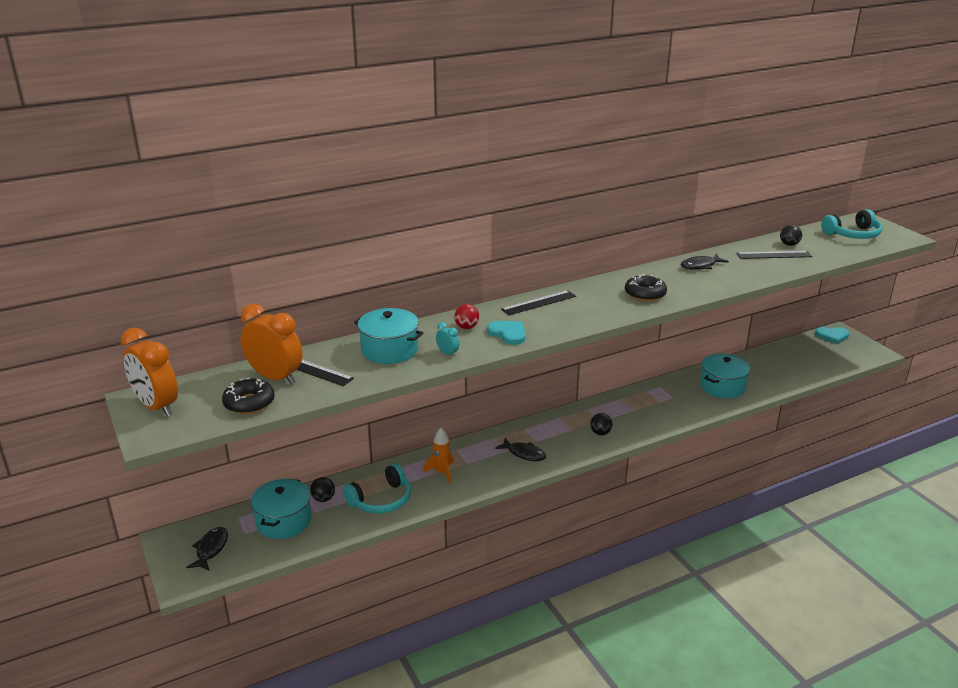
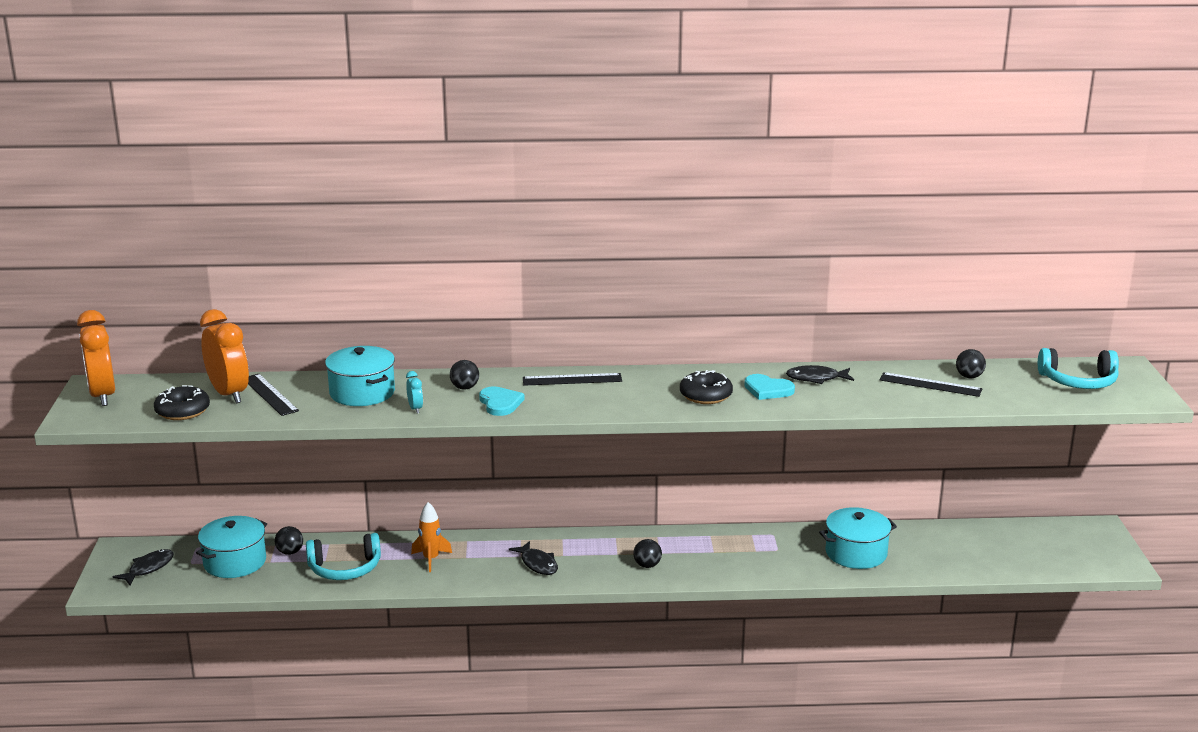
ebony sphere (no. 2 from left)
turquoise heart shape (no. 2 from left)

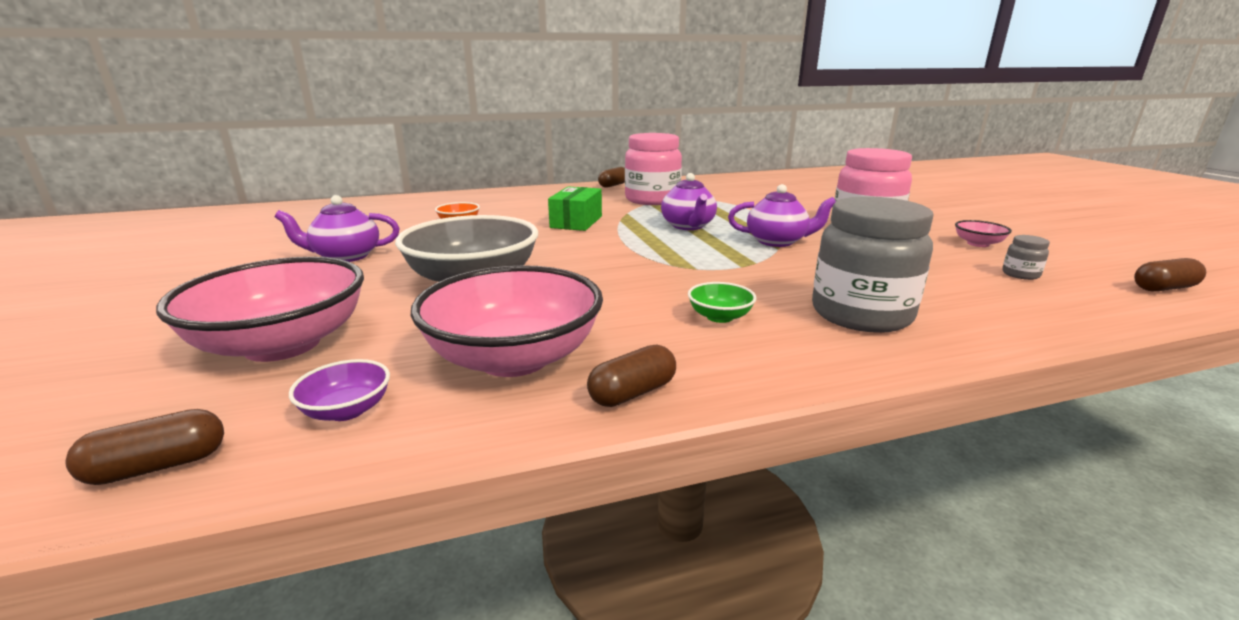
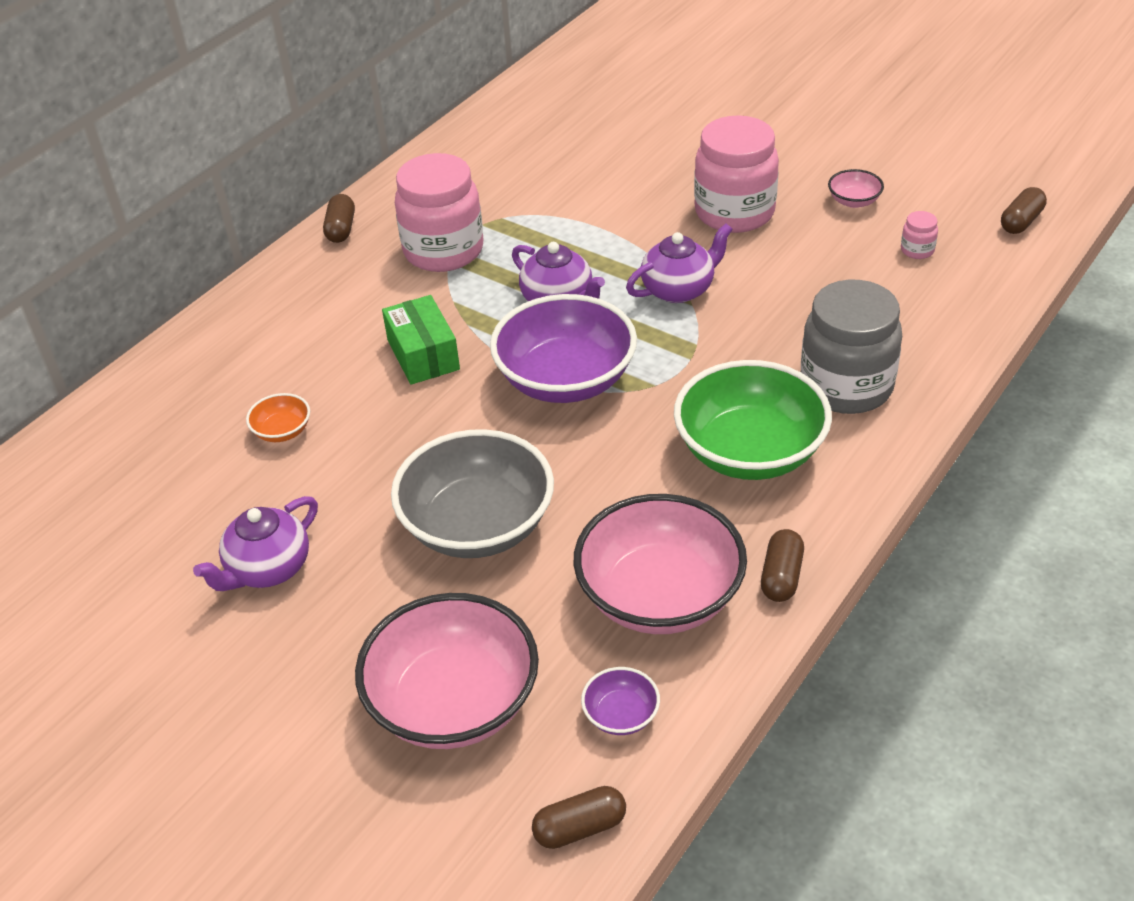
violet serving bowl (no. 1 from left)
russet pill shape (no. 2 from left)
green serving bowl
rose-pink jar (no. 3 from left)

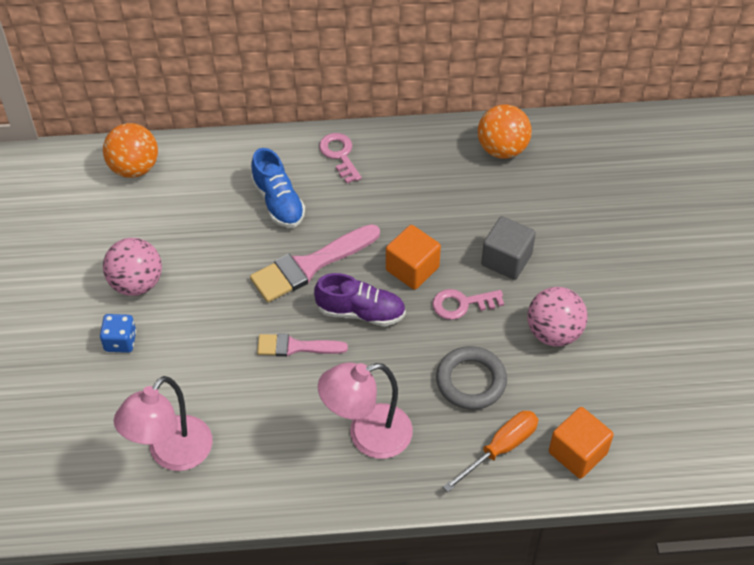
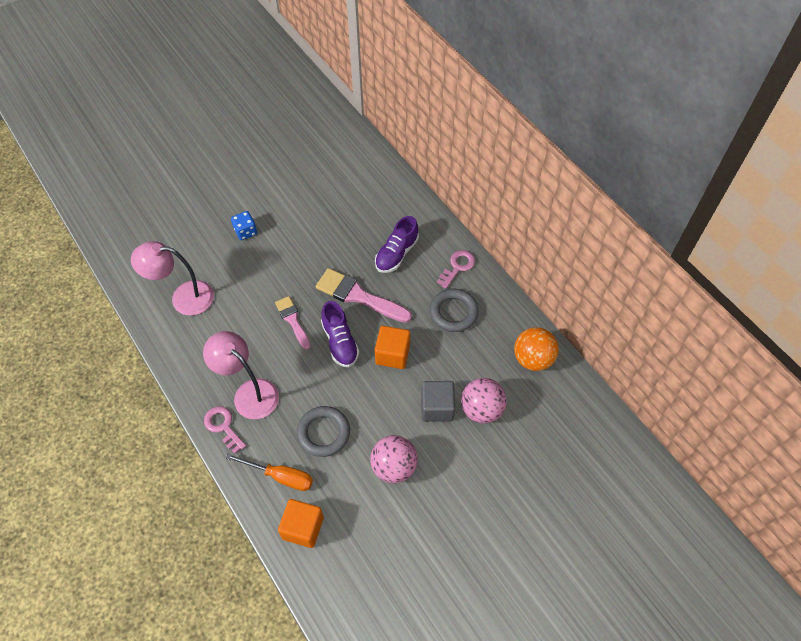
rose-pink key (no. 1 from left)
violet shoe (no. 2 from left)
gray ring (no. 2 from left)
rose-pink sphere (no. 2 from left)
orange-coloured sphere (no. 1 from left in the first image)

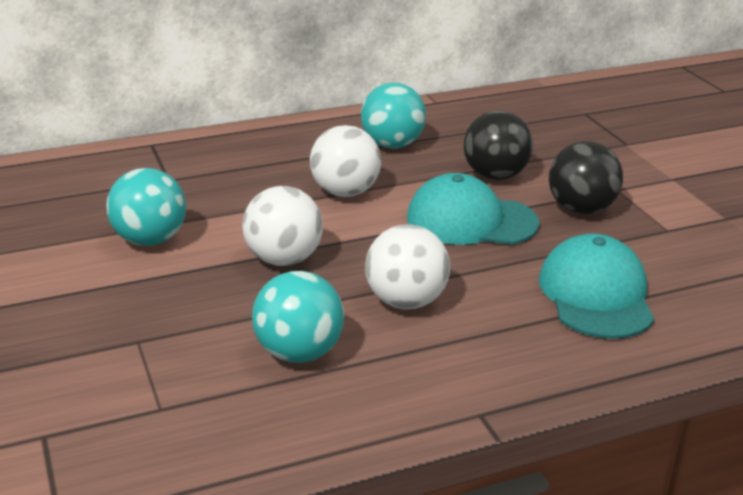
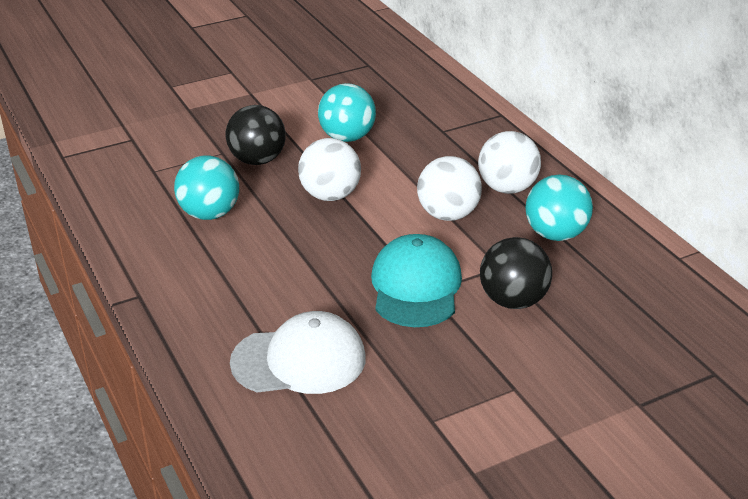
ebony sphere (no. 1 from left)
white peaked cap
white sphere (no. 3 from left)

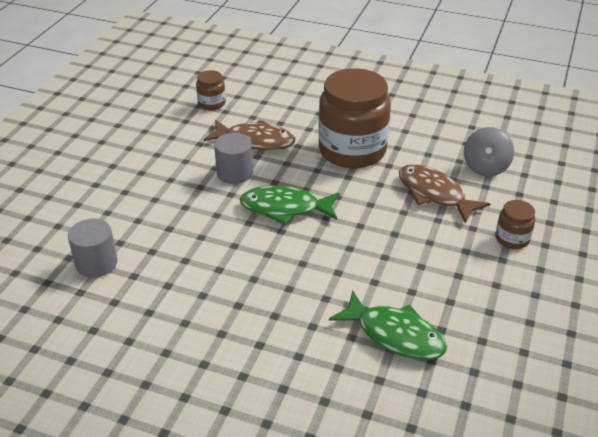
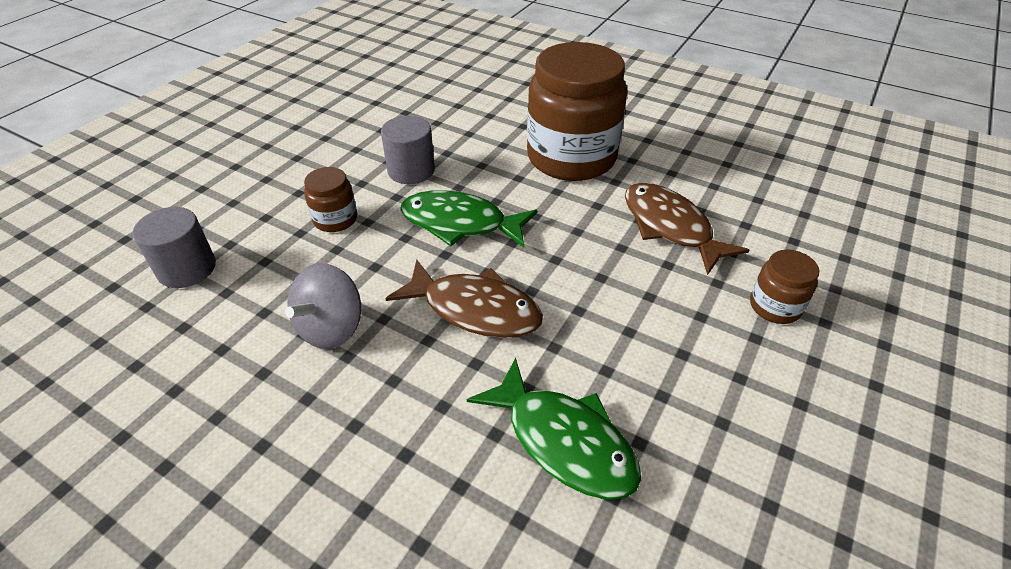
gray whirligig
russet jar (no. 1 from left)
russet fish figure (no. 1 from left)

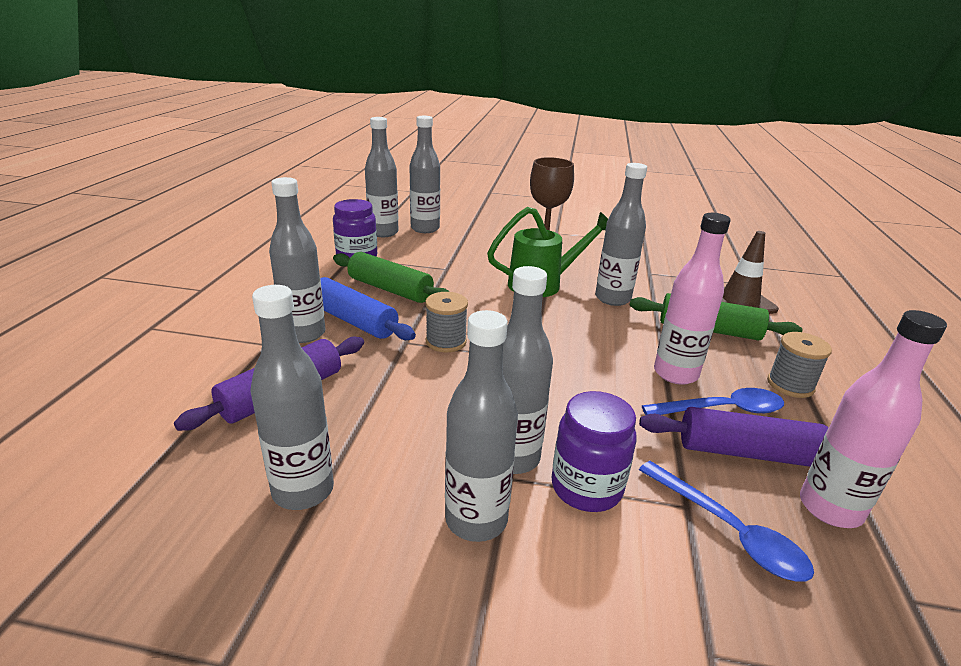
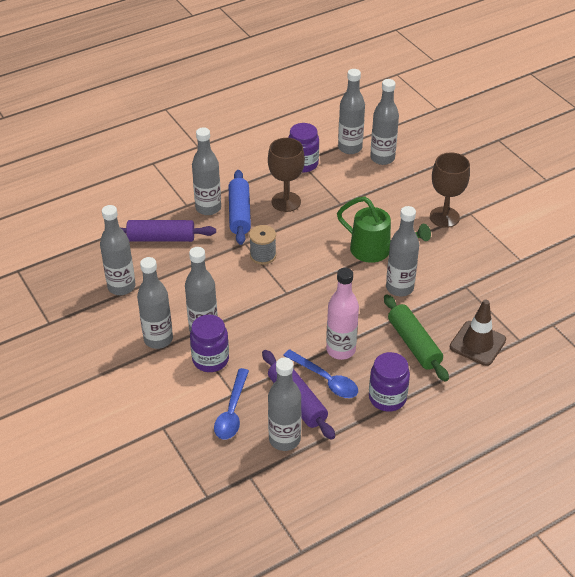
russet goblet (no. 1 from left)
gray drink bottle (no. 5 from left)
violet jar (no. 3 from left)

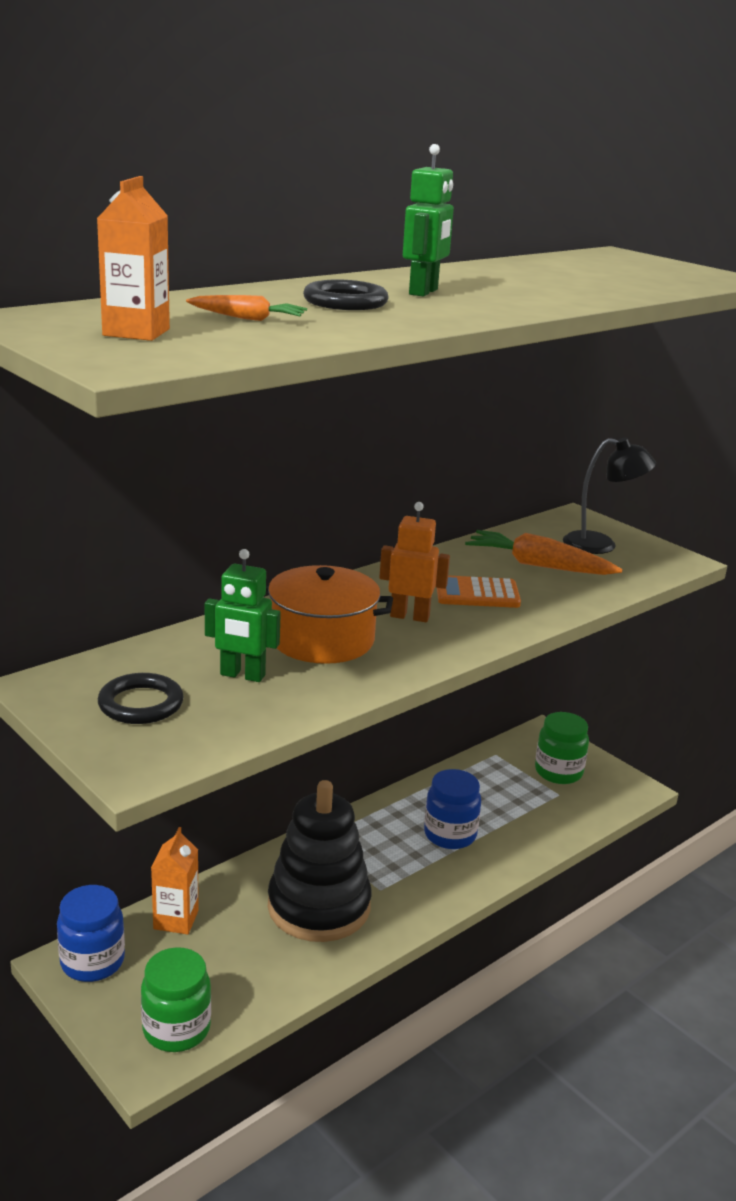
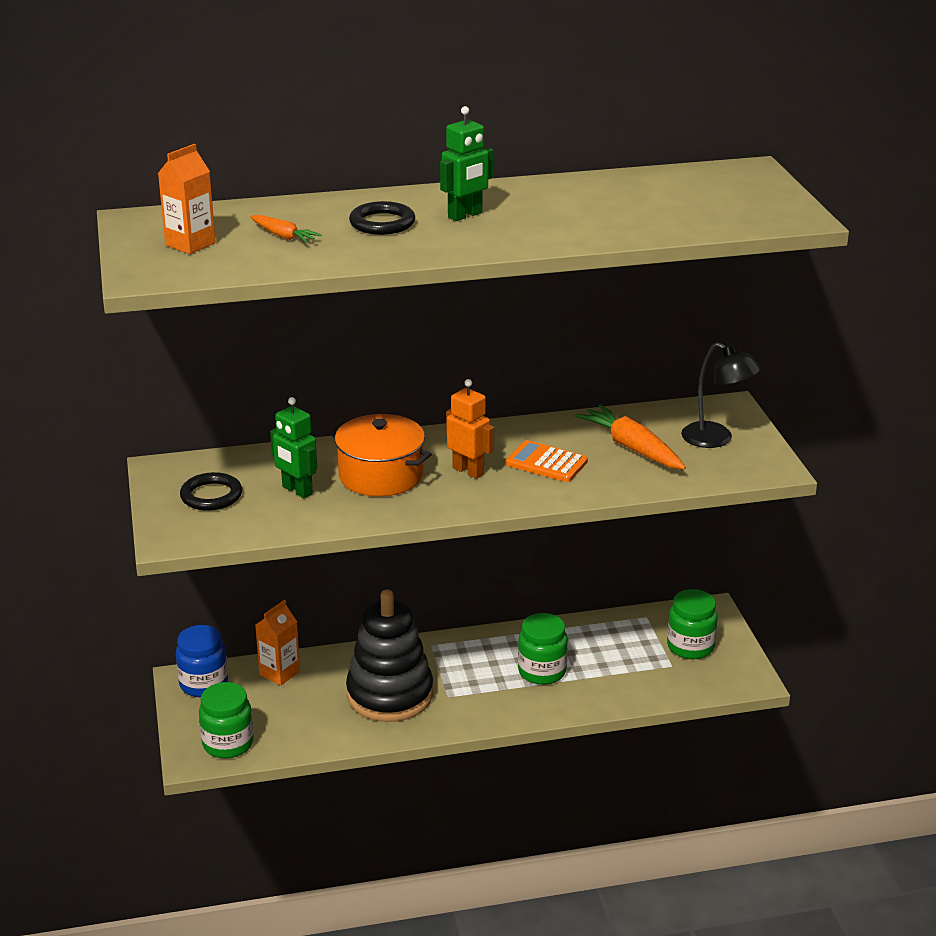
green jar (no. 2 from left)

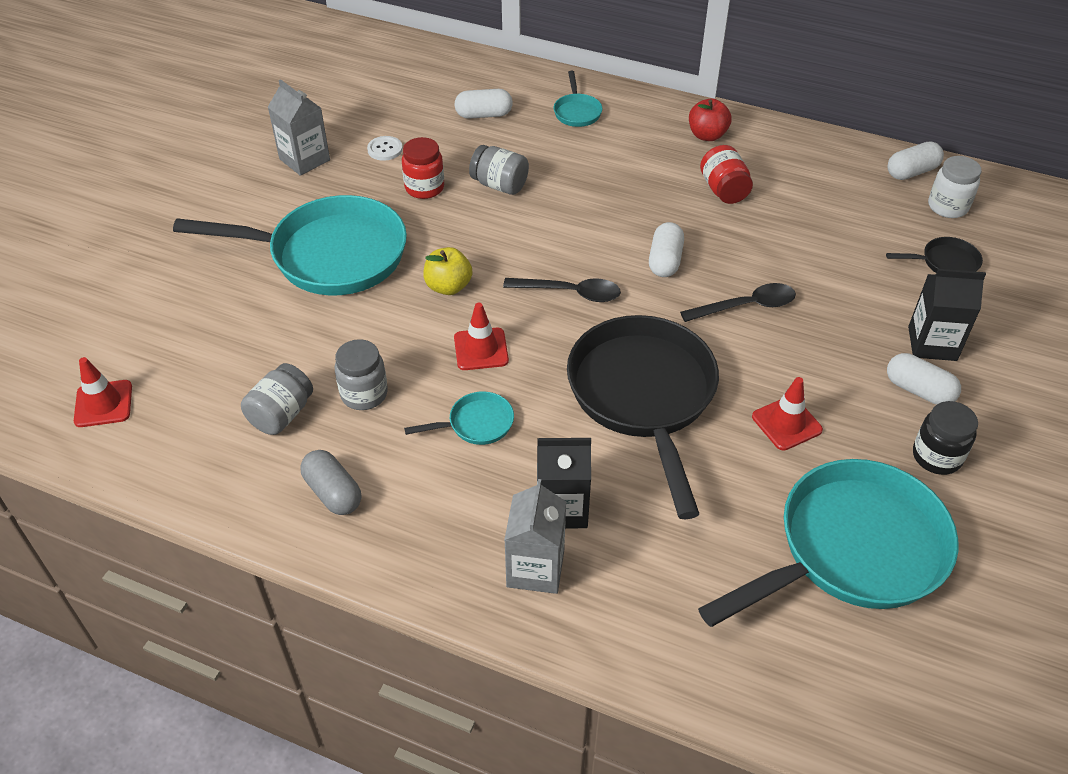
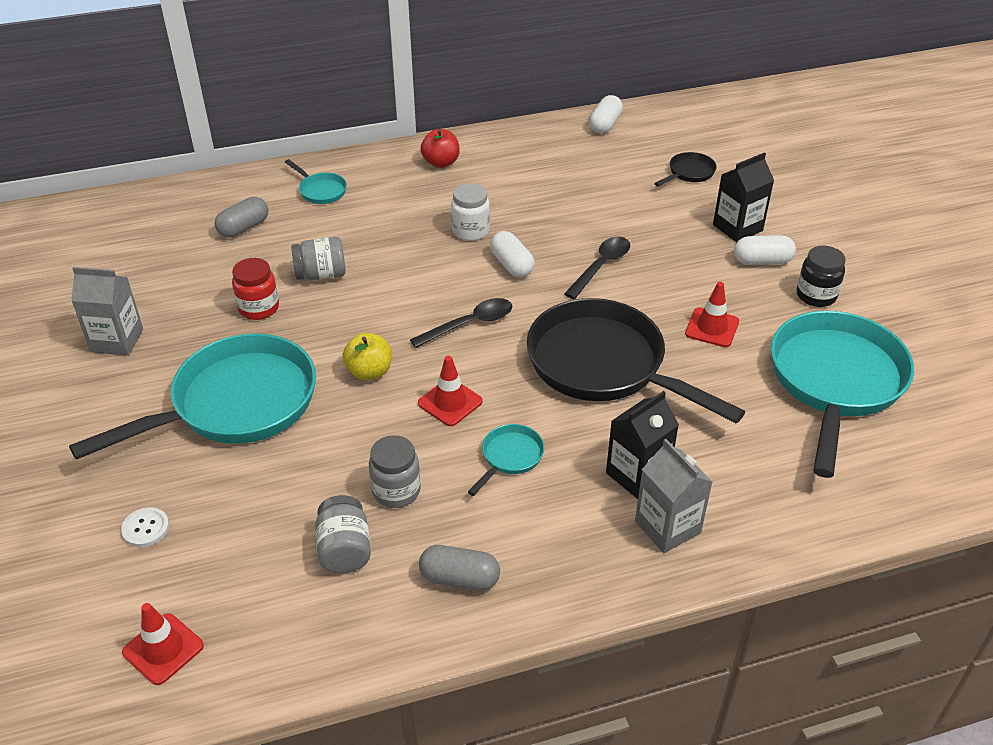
white shirt button
gray pill shape (no. 1 from left)
white jar
crimson jar (no. 2 from left in the first image)

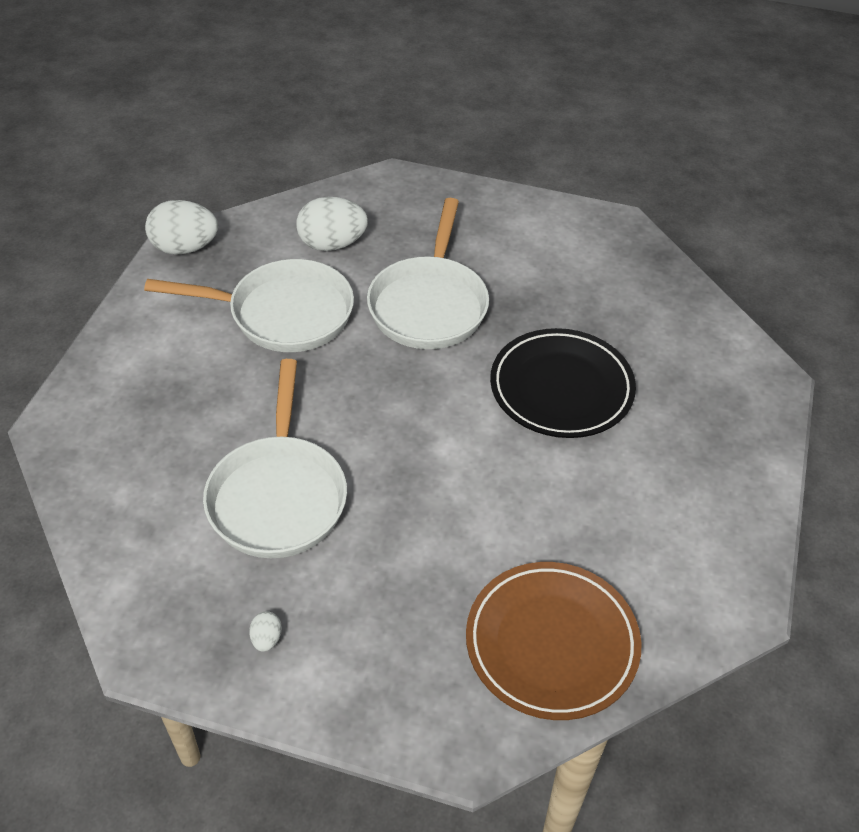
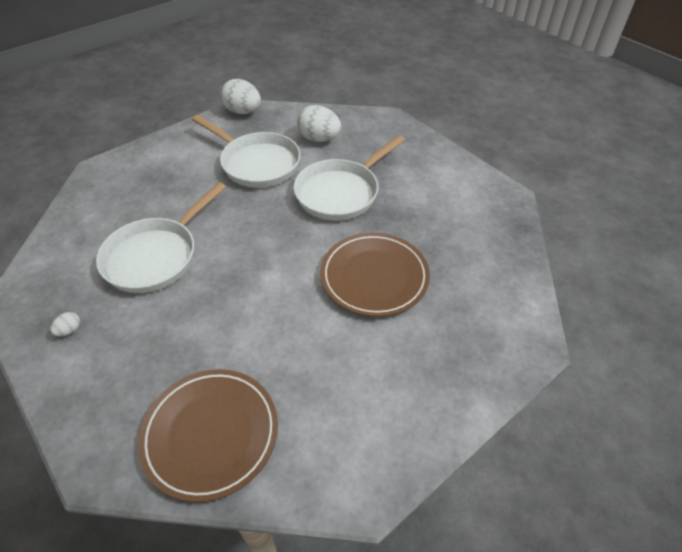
russet flat dish (no. 2 from left)

